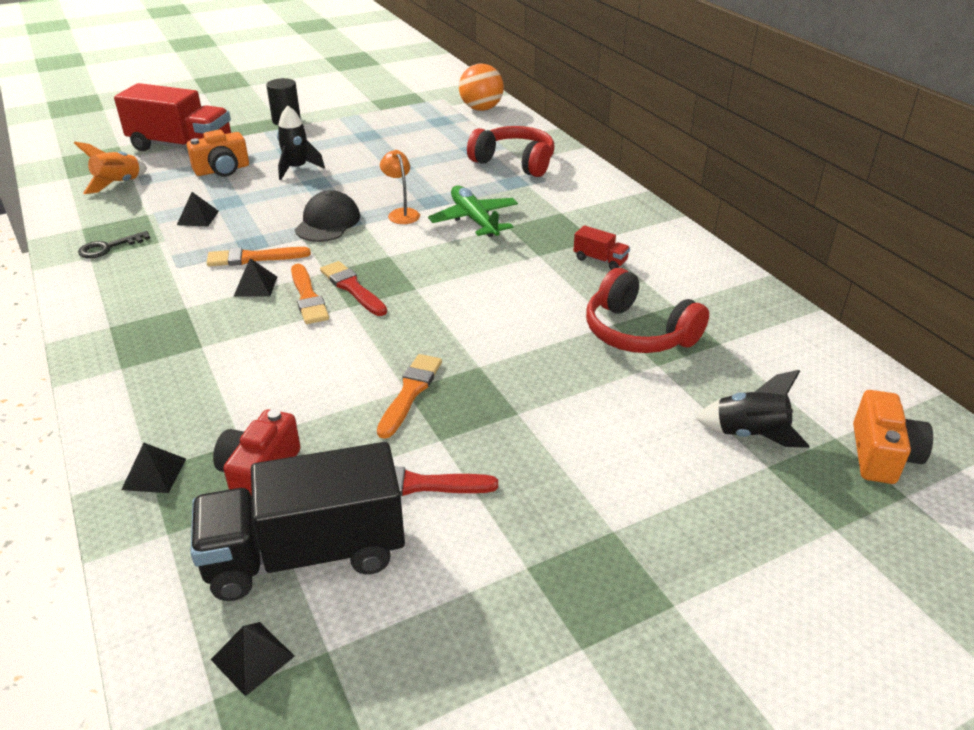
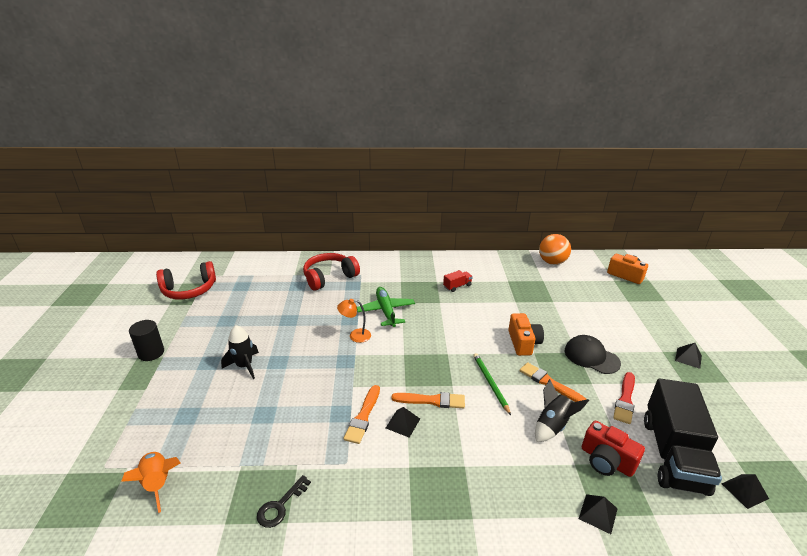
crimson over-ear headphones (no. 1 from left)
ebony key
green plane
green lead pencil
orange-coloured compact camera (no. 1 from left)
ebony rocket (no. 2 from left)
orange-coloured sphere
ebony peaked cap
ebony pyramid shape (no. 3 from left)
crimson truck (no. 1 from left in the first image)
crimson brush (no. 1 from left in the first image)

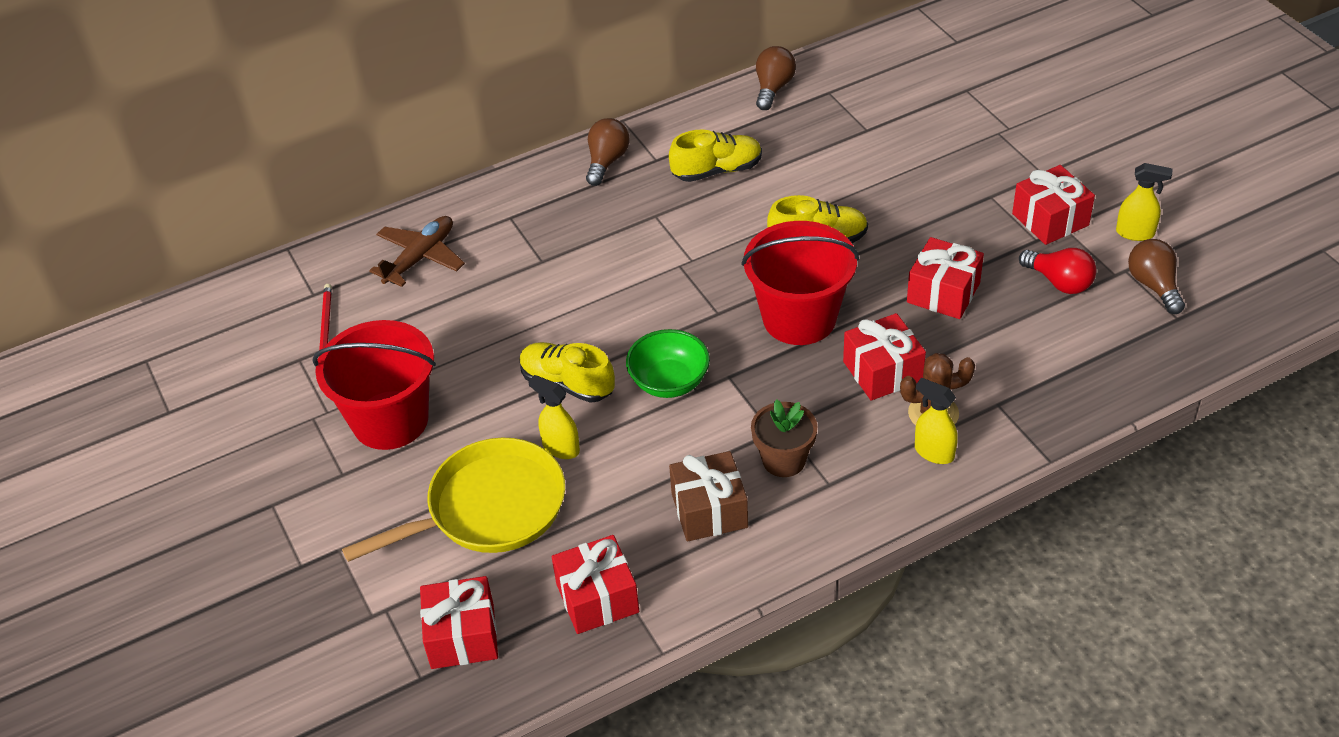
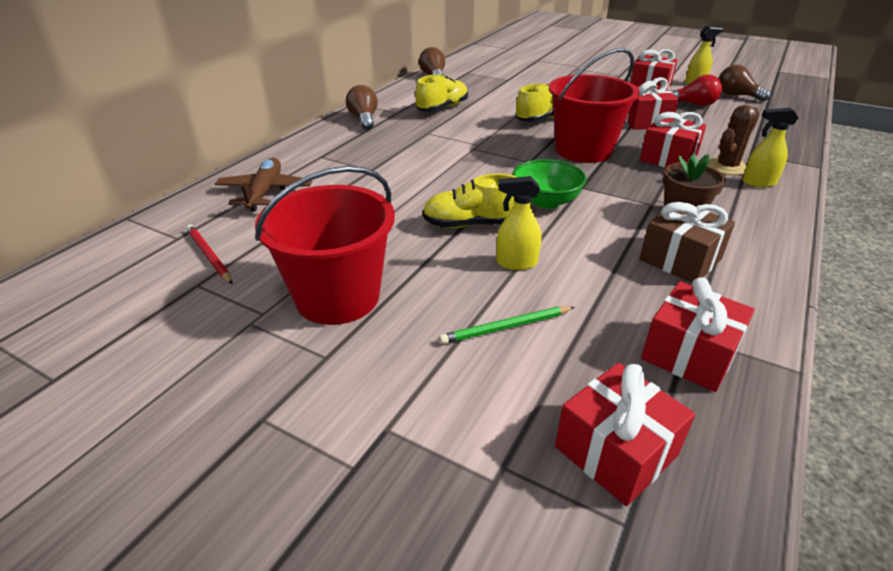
green lead pencil

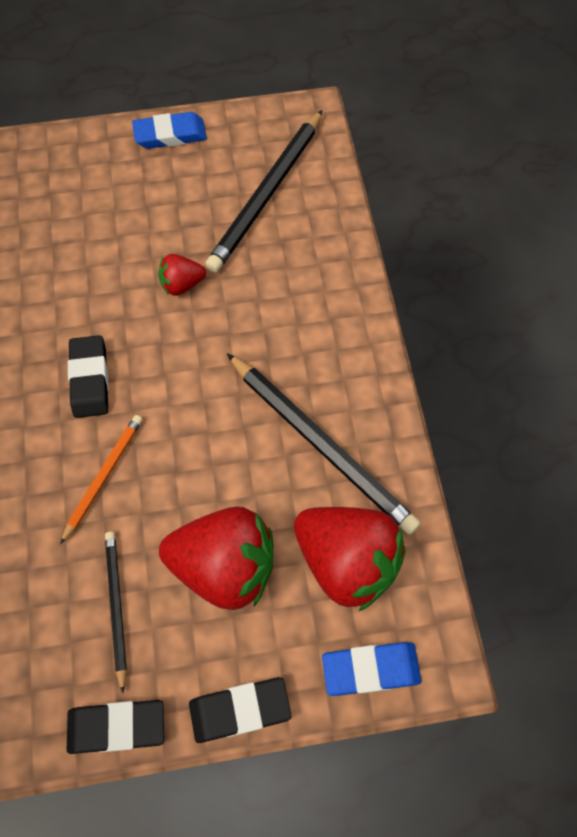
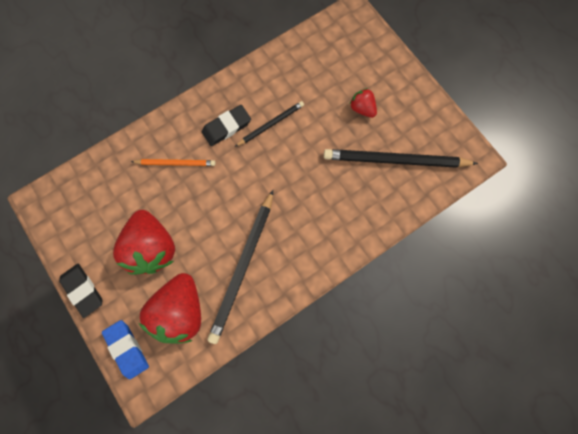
ebony lead pencil (no. 2 from left)
crimson berry (no. 3 from left)
ebony eraser (no. 2 from left in the first image)
cobalt eraser (no. 1 from left in the first image)

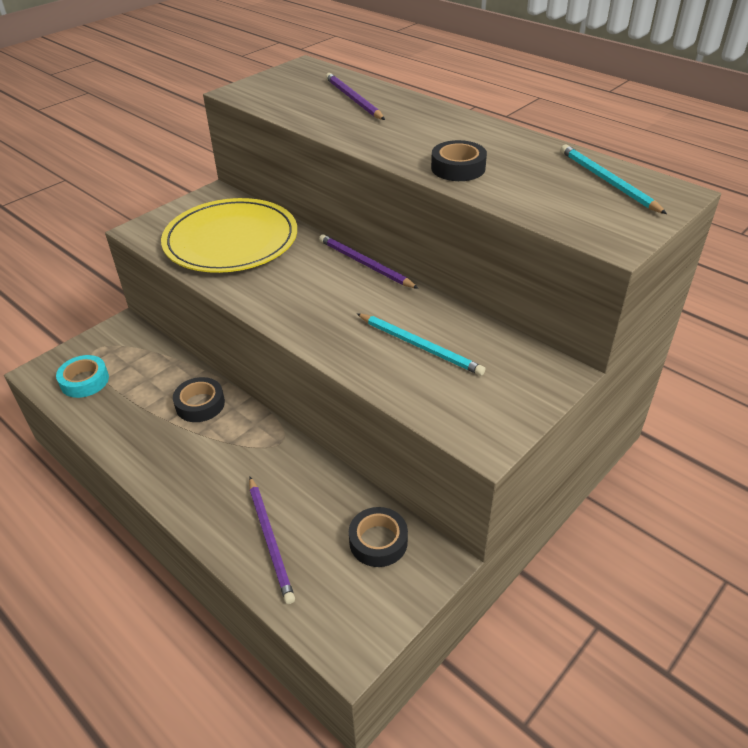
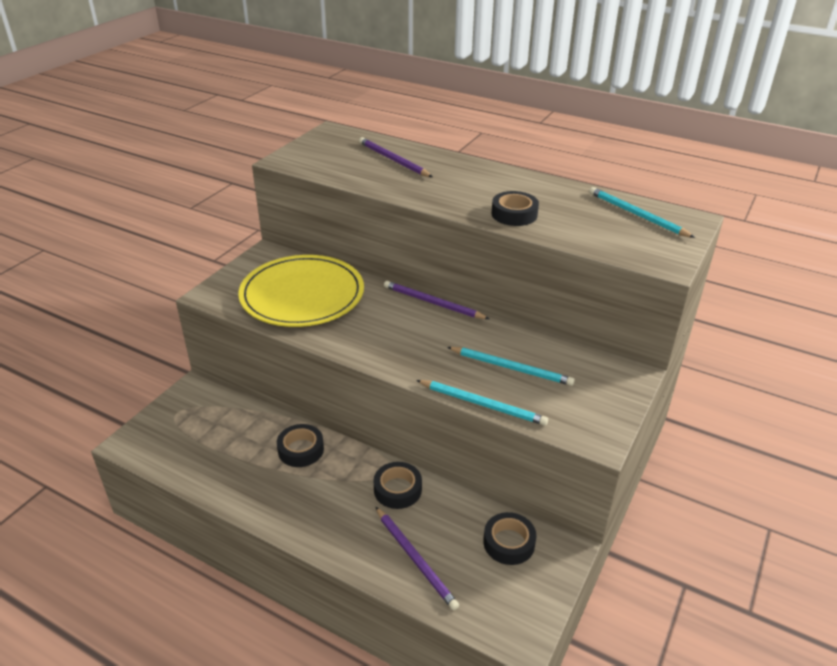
ebony tape (no. 2 from left)
turquoise lead pencil (no. 1 from left)
turquoise tape

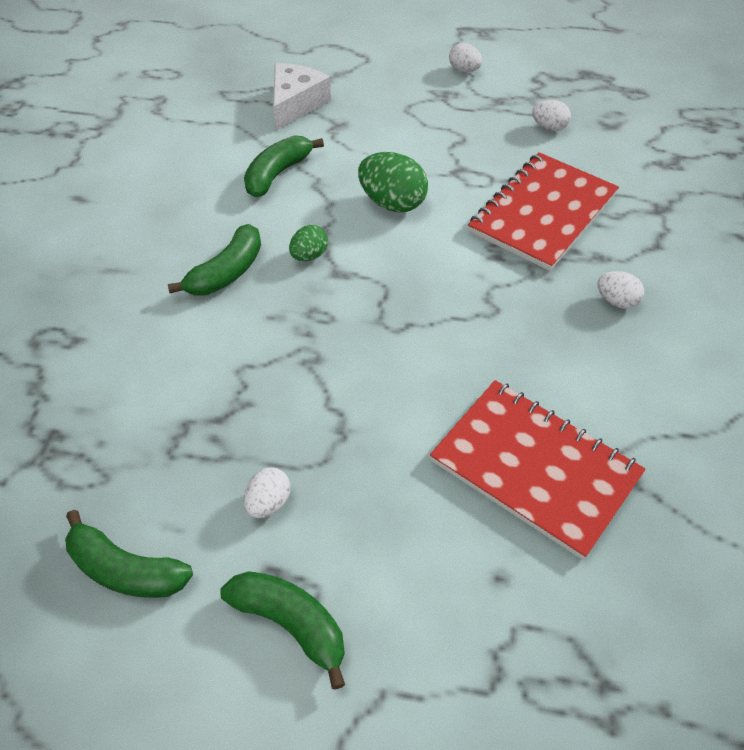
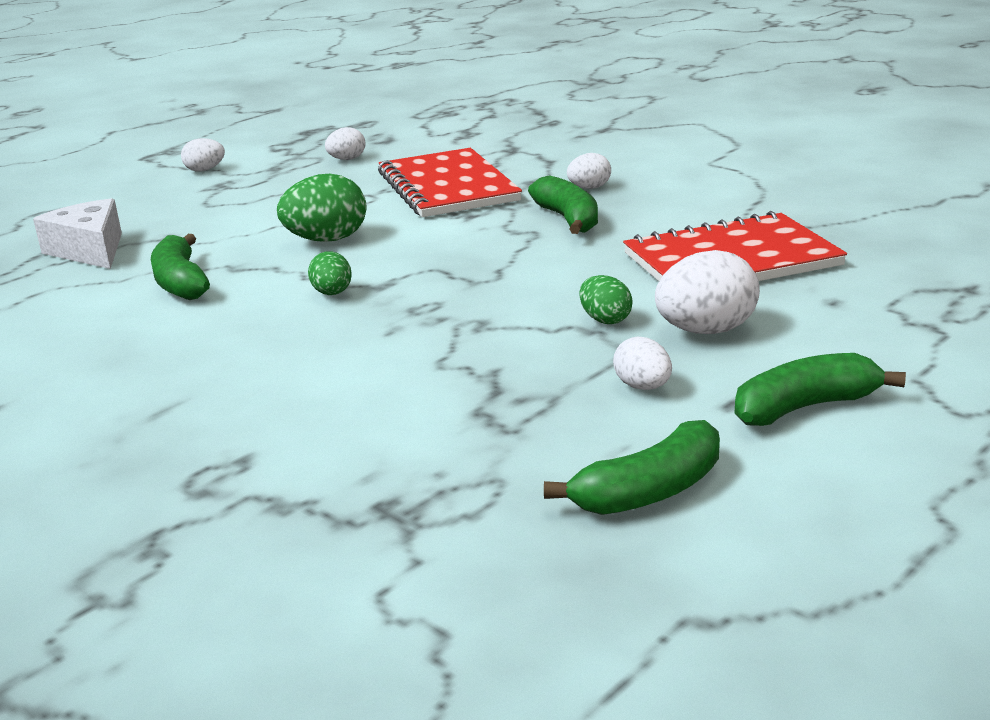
green toy banana (no. 2 from left)
green egg (no. 3 from left)
white egg (no. 5 from left)

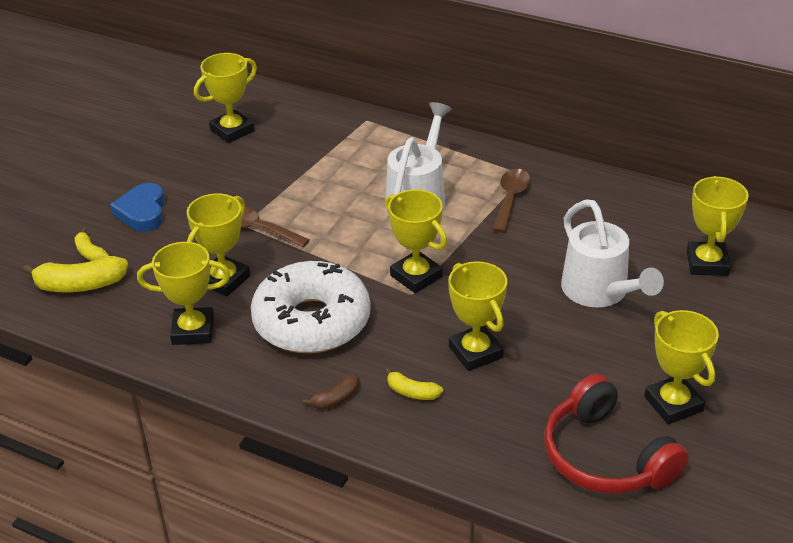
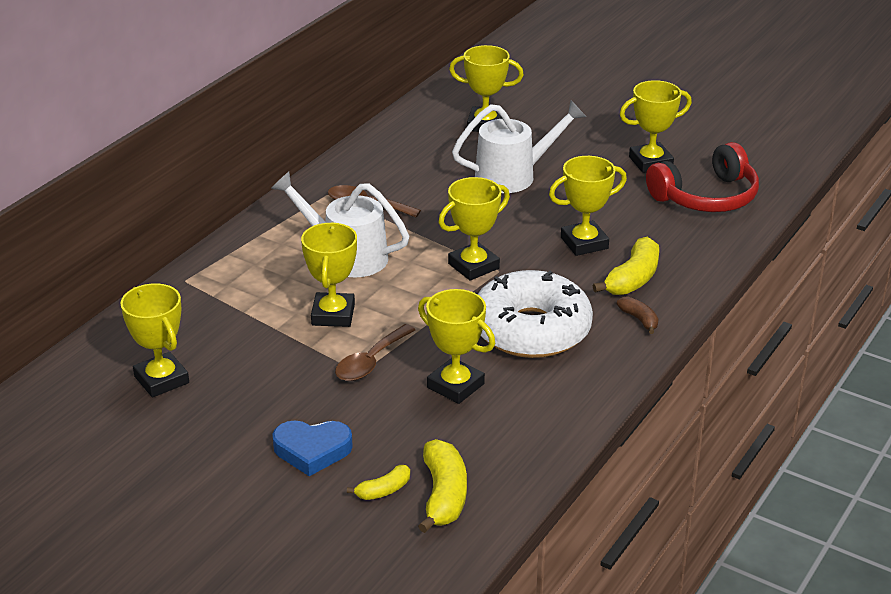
golden award cup (no. 2 from left)
golden toy banana (no. 3 from left)

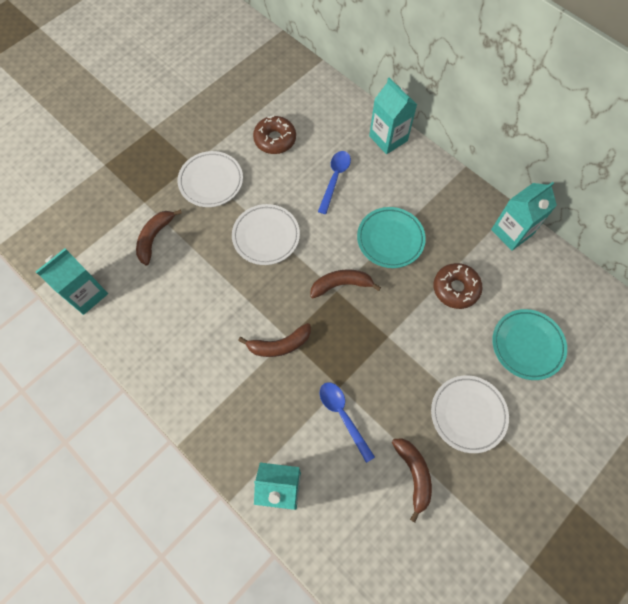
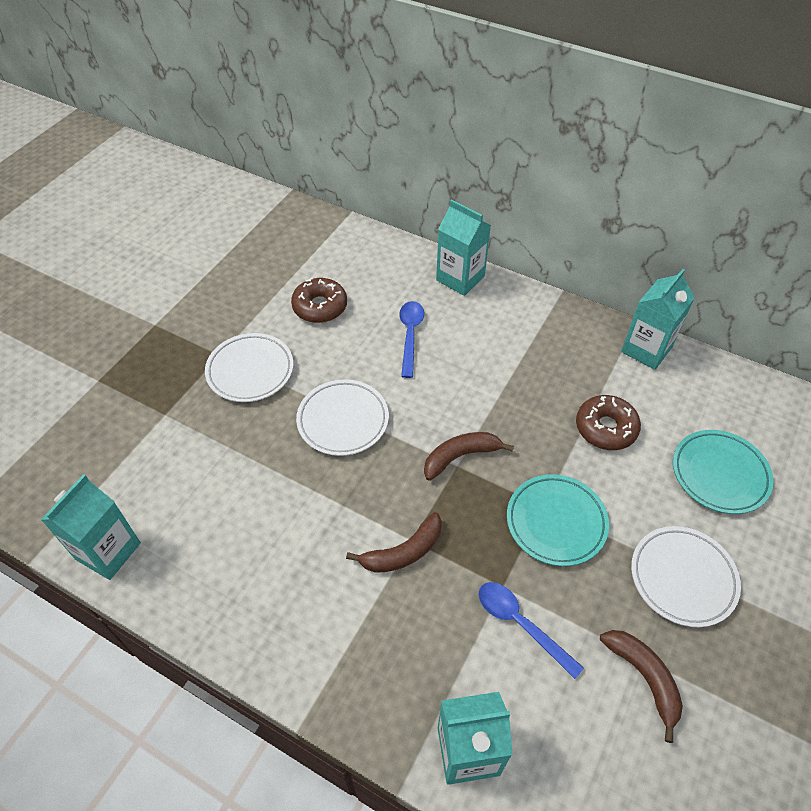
turquoise flat dish (no. 1 from left)
russet toy banana (no. 1 from left in the first image)

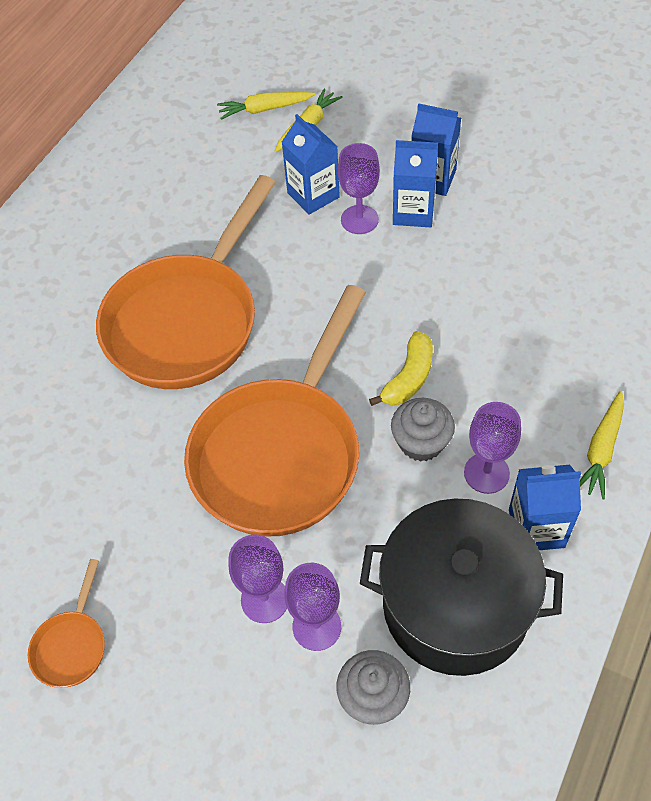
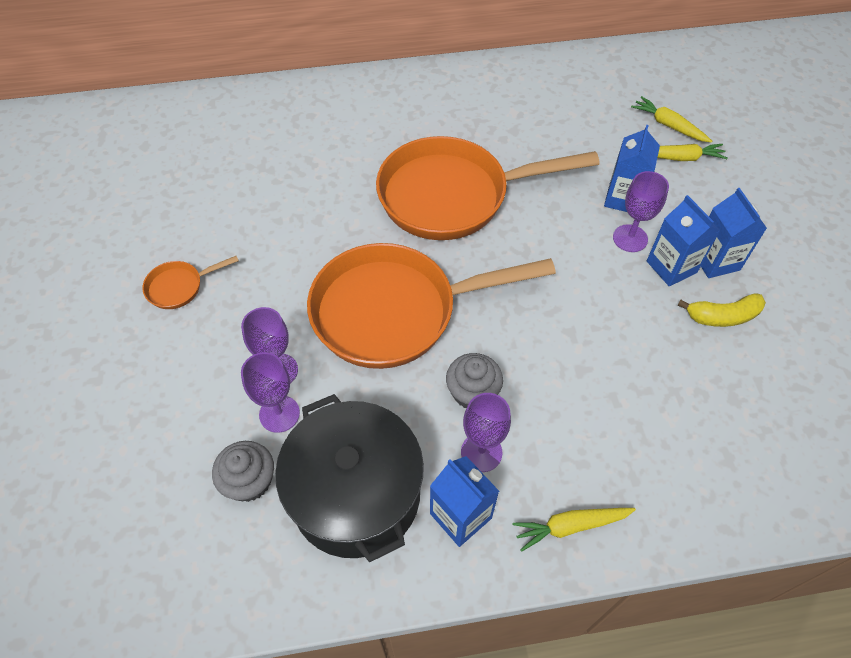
golden toy banana

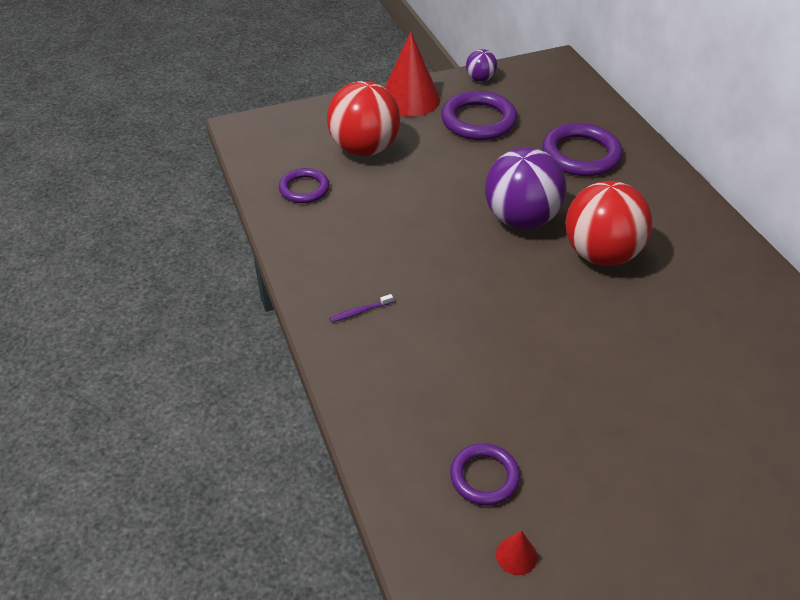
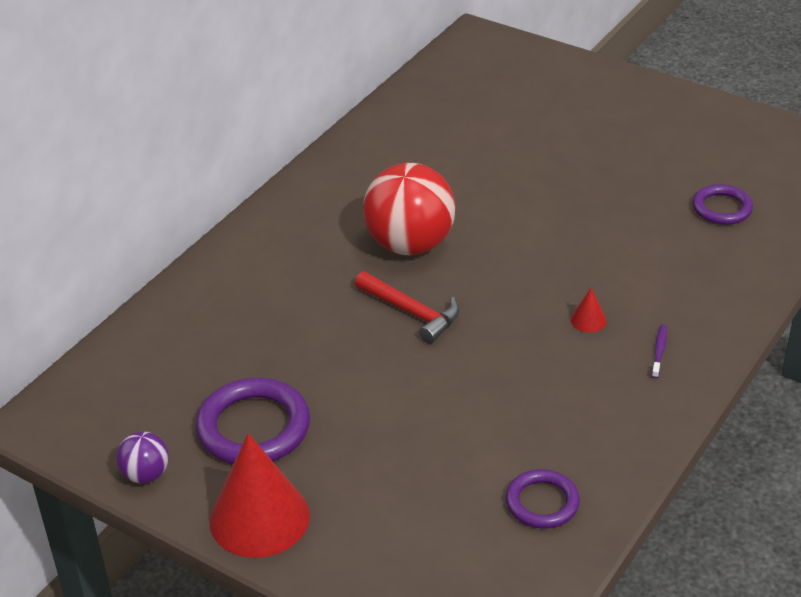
crimson carpenter's hammer
crimson solid cone (no. 2 from left)
violet dental brush
crimson sphere (no. 1 from left in the first image)
violet ring (no. 4 from left in the first image)

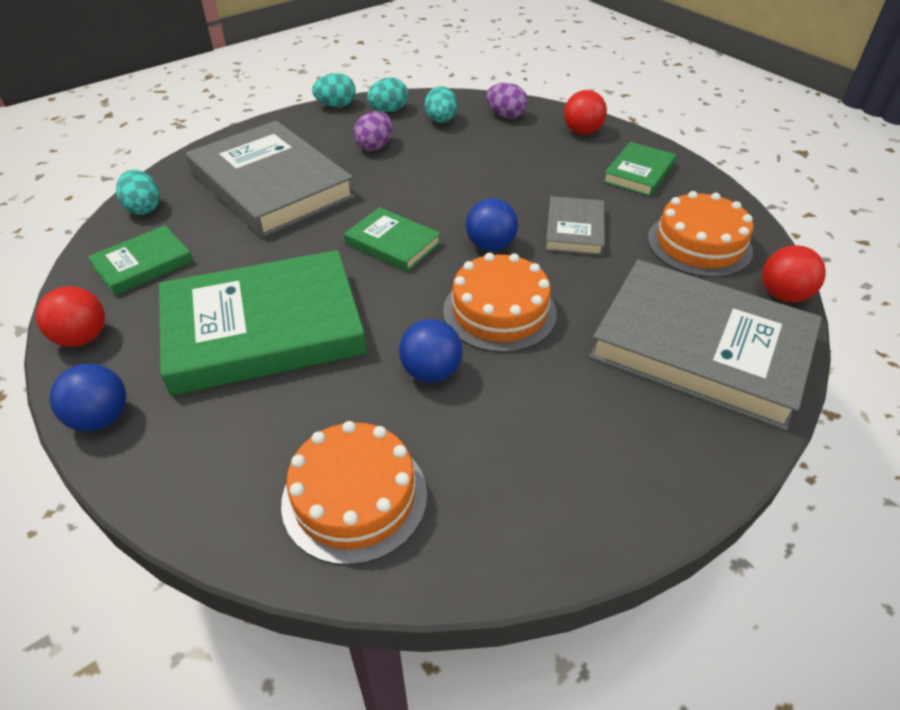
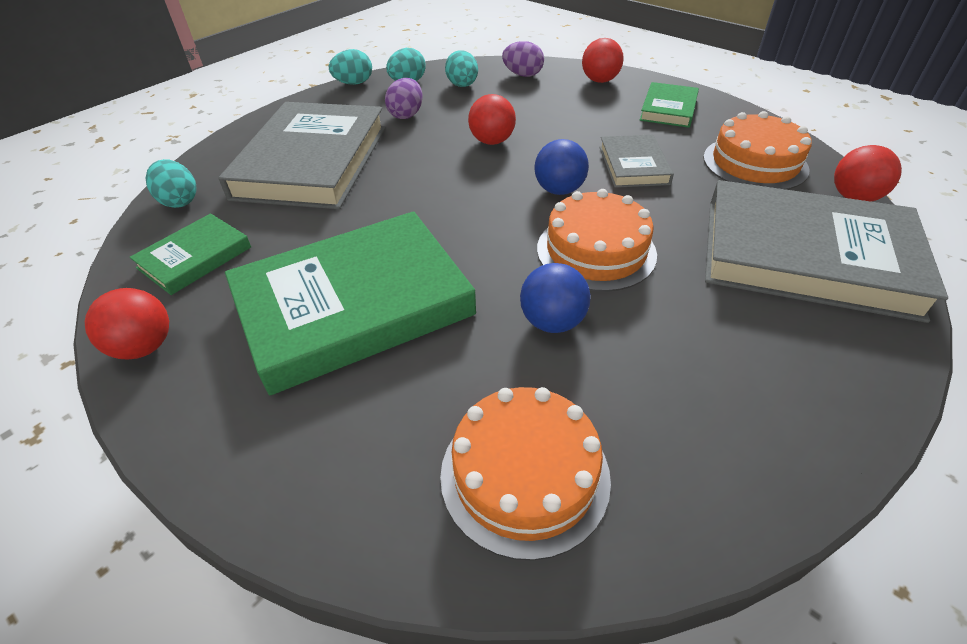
gray book (no. 1 from left)
crimson sphere (no. 2 from left)
cobalt sphere (no. 1 from left in the first image)
green book (no. 3 from left in the first image)

